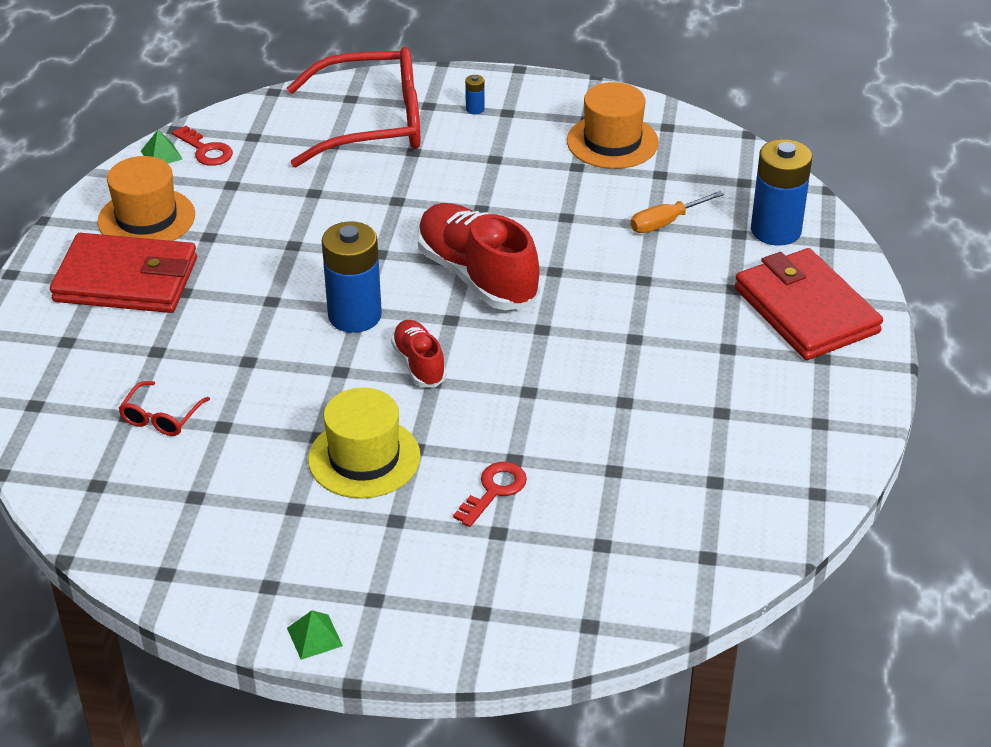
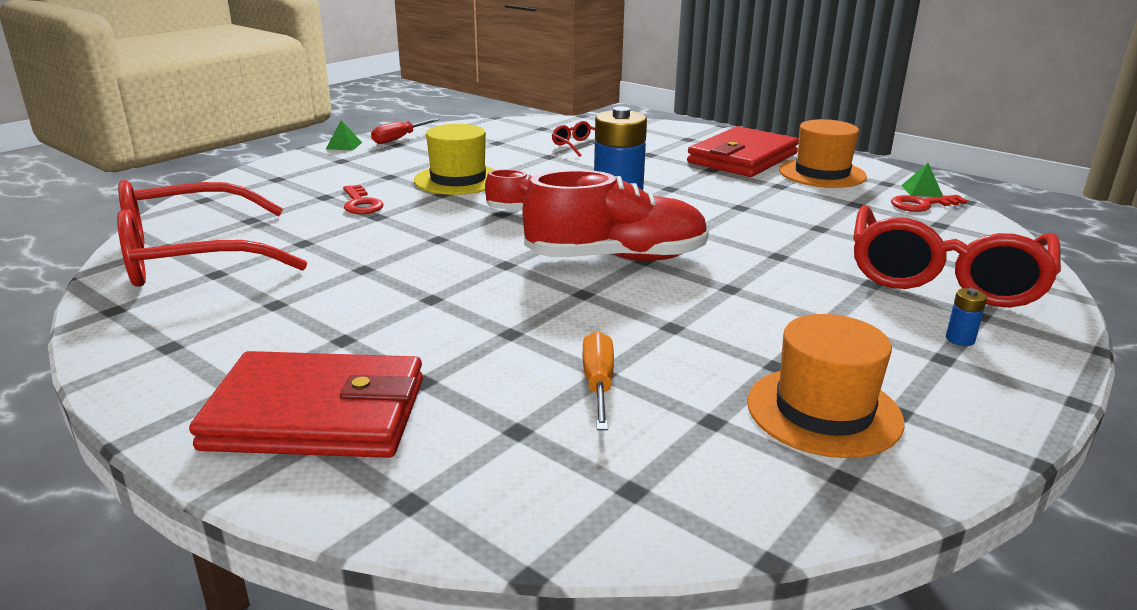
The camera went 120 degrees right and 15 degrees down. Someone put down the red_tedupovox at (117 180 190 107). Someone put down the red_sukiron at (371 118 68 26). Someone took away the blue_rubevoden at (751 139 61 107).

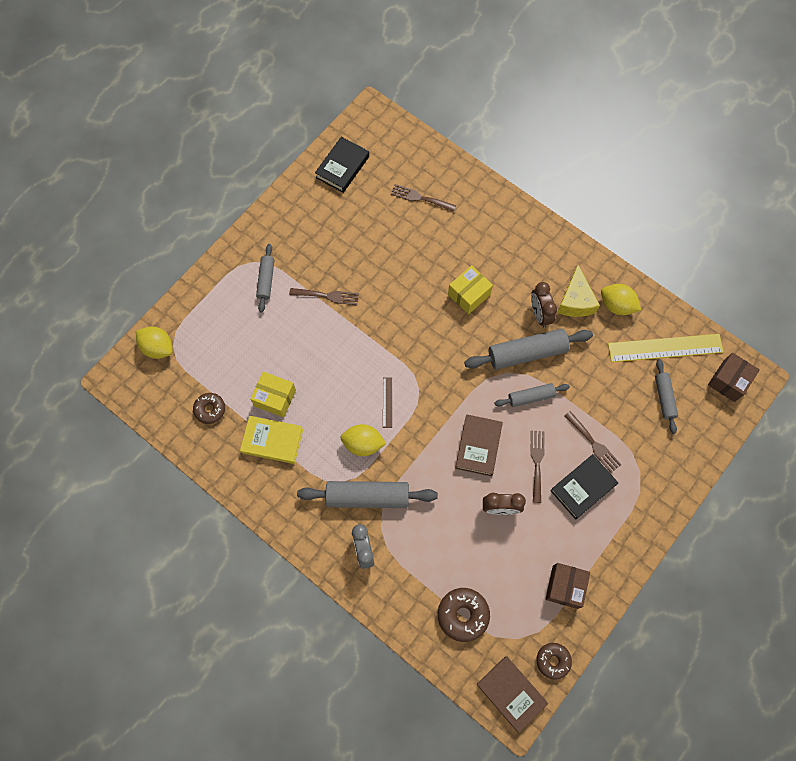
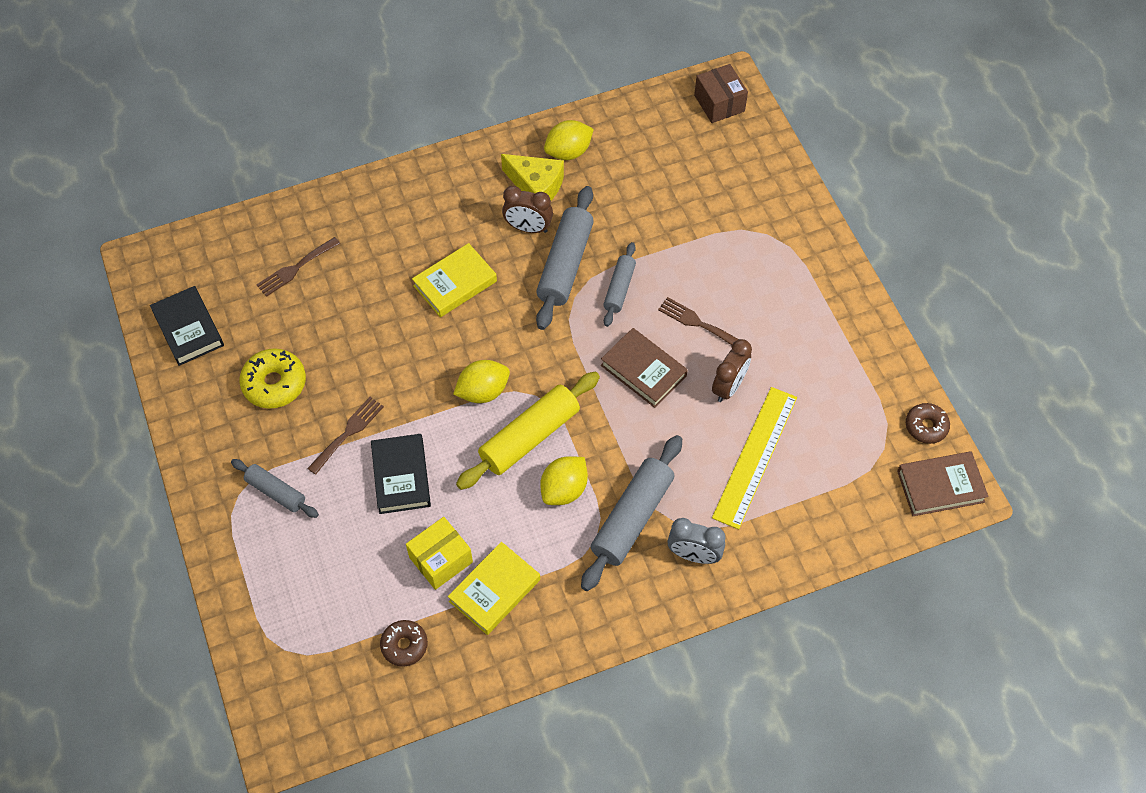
The camera went 60 degrees left and 10 degrees down. Someone put down the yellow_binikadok at (239 348 67 61). Someone carried the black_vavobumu from (550 454 68 65) to (371 434 60 80). Someone swapped the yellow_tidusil at (448 265 45 49) for the yellow_vavobumu at (412 243 85 74). Someone carried the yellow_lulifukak from (136 326 37 33) to (453 360 57 43). Someone swapped the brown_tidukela at (383 377 9 51) for the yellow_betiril at (456 372 144 118). Someone carried the yellow_tidukela from (608 334 116 28) to (712 387 85 142). Someone took away the brown_binikadok at (438 588 52 54). Someone took away the brown_tidusil at (545 563 45 46). Someone took away the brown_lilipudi at (565 411 56 62). Someone took away the grey_betiril at (655 359 23 75).

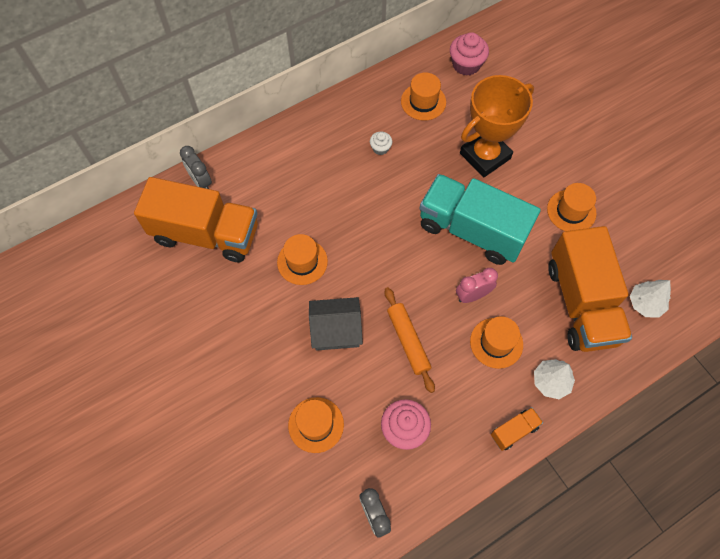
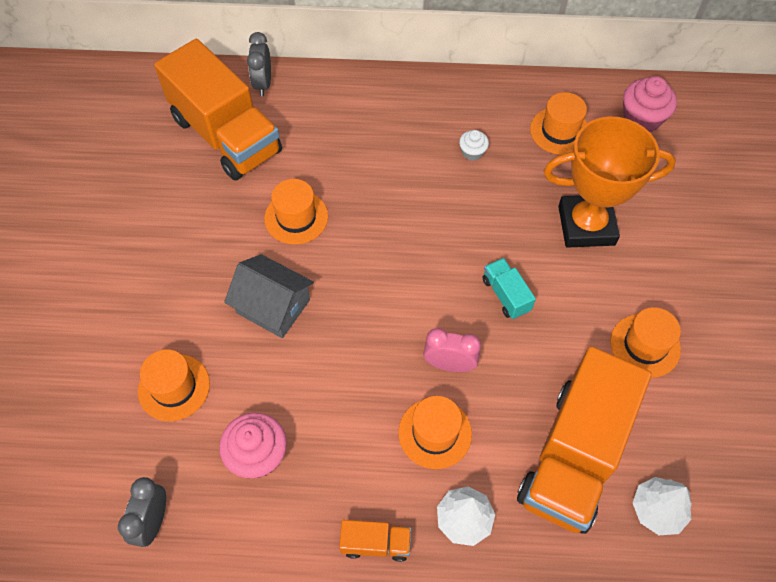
The camera went 35 degrees right and 5 degrees down. Someone scaled the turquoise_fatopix at (419 174 122 91) by 0.41. Someone took away the orange_betiril at (384 287 51 106).

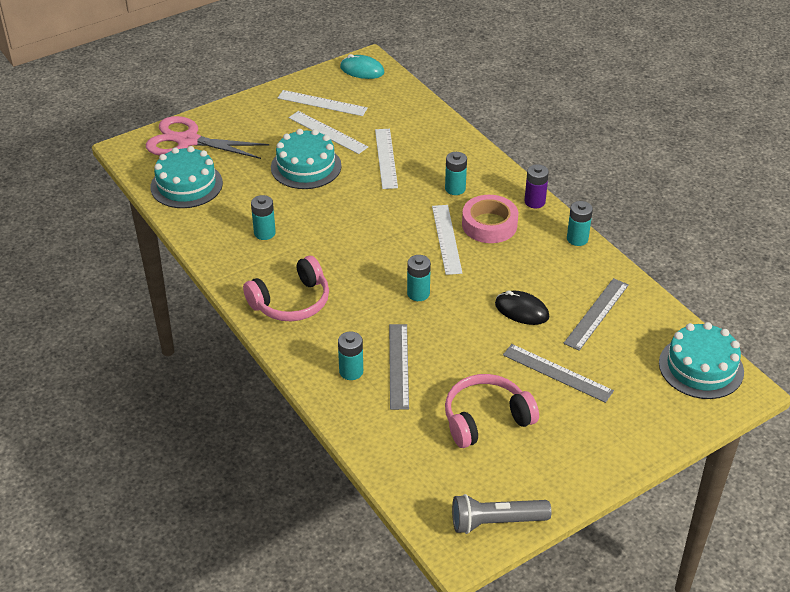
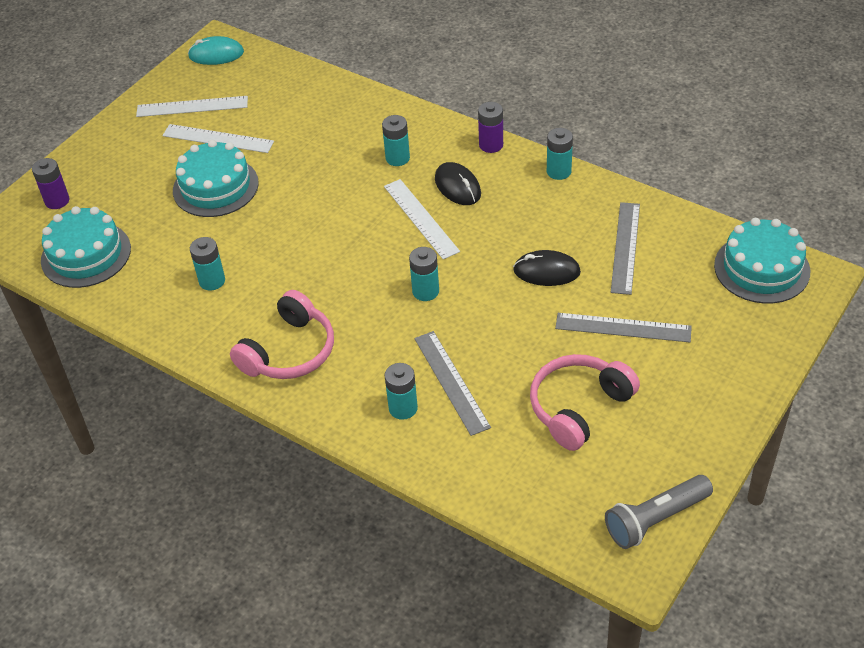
The camera went 20 degrees left and 5 degrees up. Someone swapped the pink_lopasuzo at (146 116 123 43) for the purple_rubevoden at (32 158 38 51). Someone swapped the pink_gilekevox at (462 195 56 48) for the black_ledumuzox at (435 162 46 43). Someone took away the white_tidukela at (375 129 23 60).

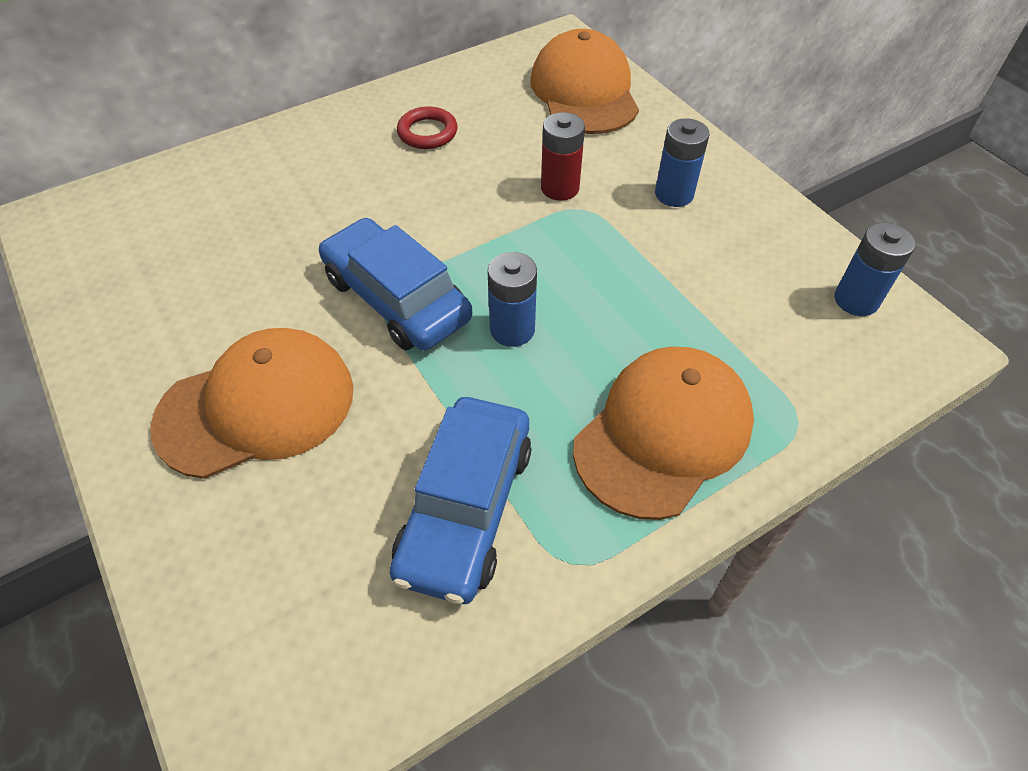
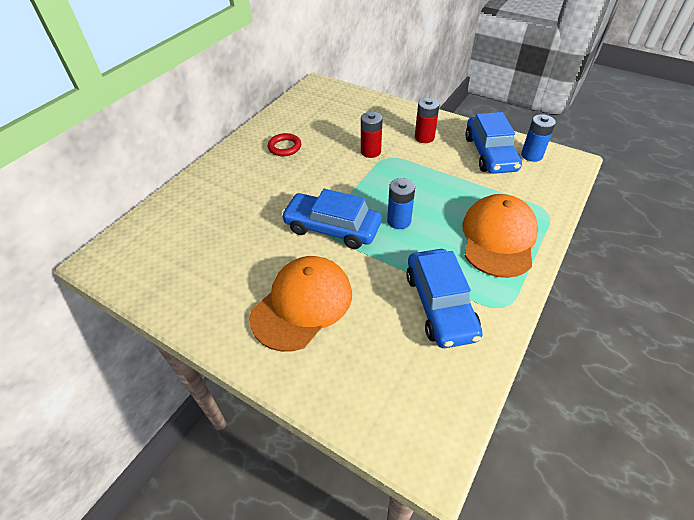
The camera went 25 degrees left and 5 degrees down. Someone repainted the blue_rubevoden at (655 118 55 89), which became the red_rubevoden at (415 98 25 45). Someone put down the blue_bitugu at (465 112 57 62). Someone took away the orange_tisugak at (530 29 109 105).

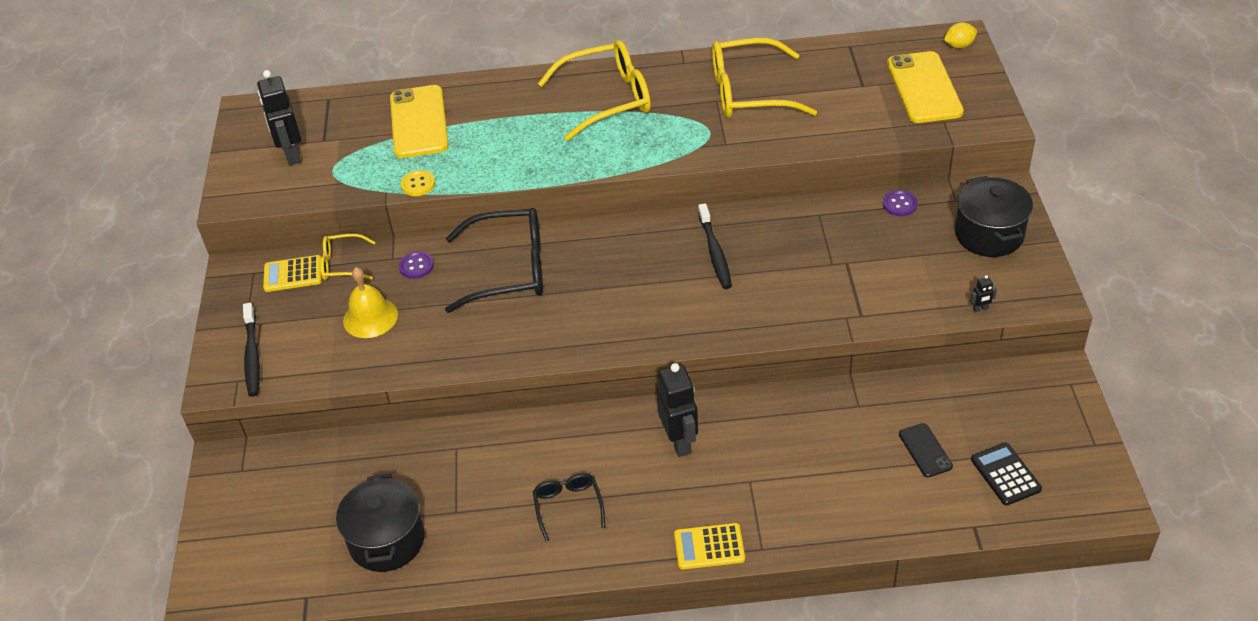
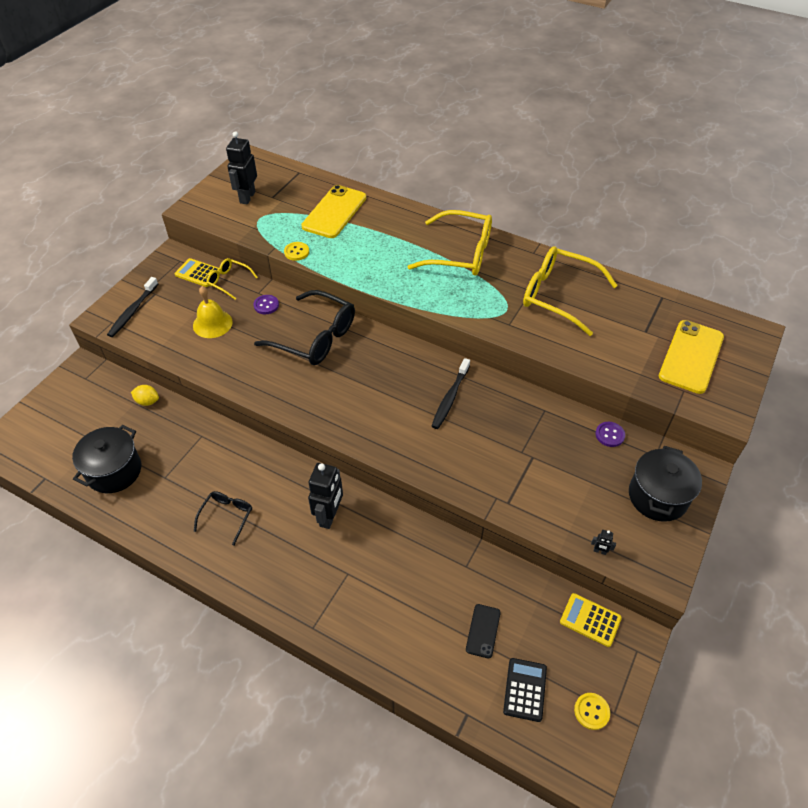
The camera went 30 degrees right and 5 degrees up. Someone carried the yellow_lulifukak from (944 22 33 26) to (131 385 28 21). Someone carried the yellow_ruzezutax from (674 523 71 47) to (560 593 62 54). Someone put down the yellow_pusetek at (574 693 36 37).

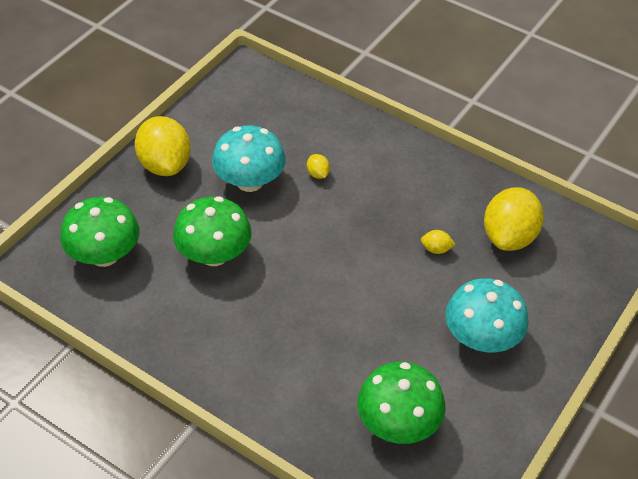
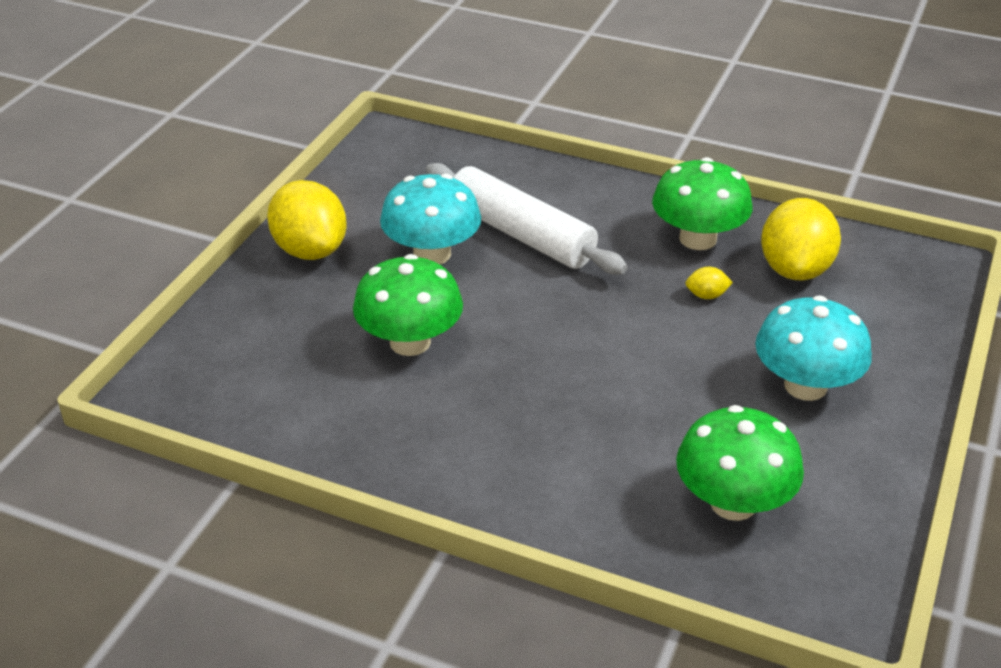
The camera went 10 degrees left and 10 degrees down. Someone swapped the yellow_lulifukak at (307 154 23 25) for the white_betiril at (426 163 201 111). Someone carried the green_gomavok from (60 197 79 70) to (652 157 100 93).

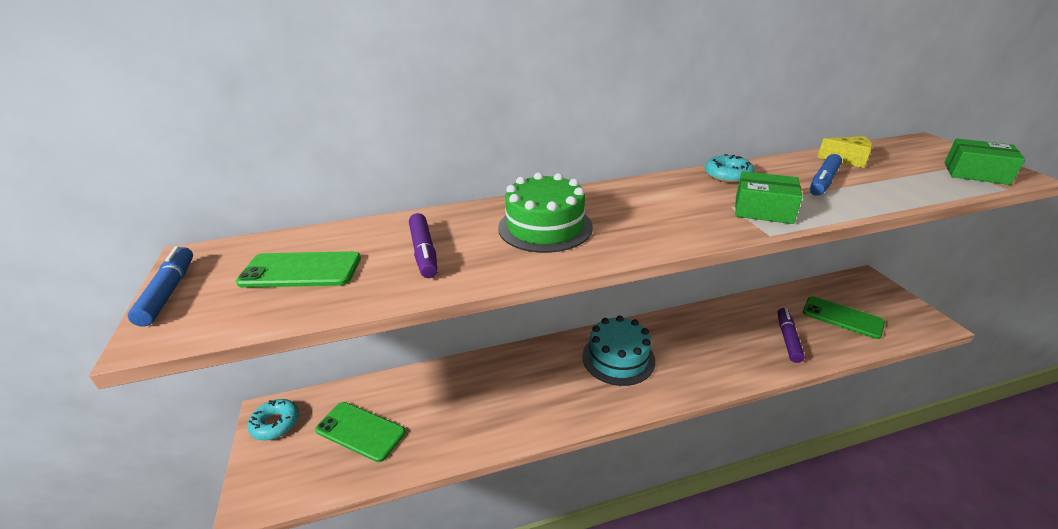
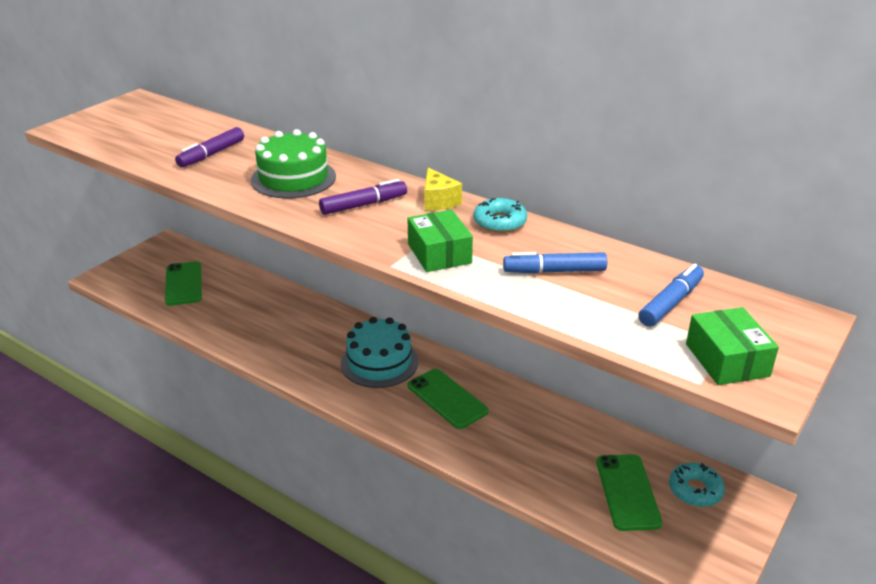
The camera went 50 degrees right and 0 degrees up. Someone carried the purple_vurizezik from (778 308 27 55) to (319 179 88 36). Someone carried the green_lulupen from (236 251 125 37) to (408 369 80 60). Someone carried the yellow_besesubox from (817 136 55 32) to (424 167 38 44). Someone carried the blue_vurizezik from (128 246 65 80) to (638 264 66 63). Someone carried the turquoise_binikadok from (247 399 52 41) to (669 463 56 44).

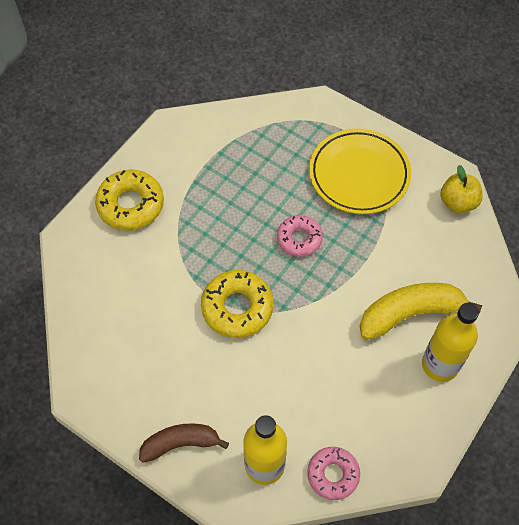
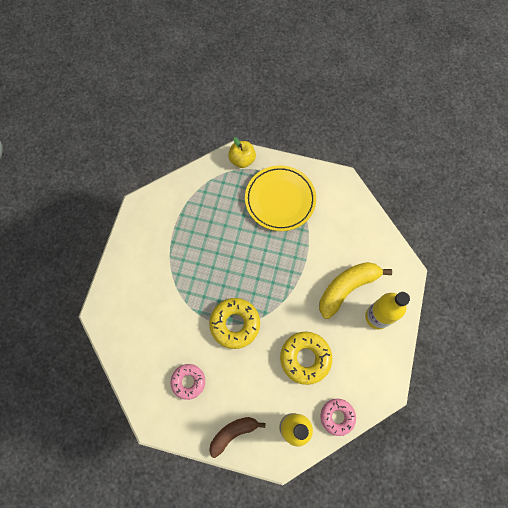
The camera went 20 degrees left and 10 degrees up. Someone carried the pink_binikadok from (277 215 46 42) to (171 364 34 36). Someone carried the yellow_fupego from (440 165 43 48) to (228 137 28 31). Someone carried the yellow_binikadok from (95 170 69 60) to (280 332 52 53).

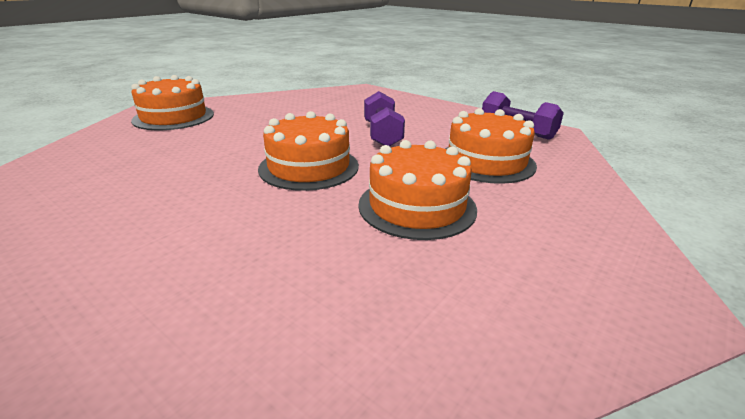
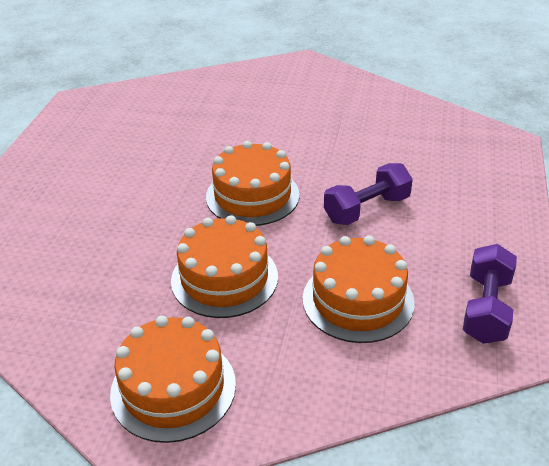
The camera went 65 degrees right and 10 degrees up. Someone carried the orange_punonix from (131 75 83 55) to (110 316 126 127).

